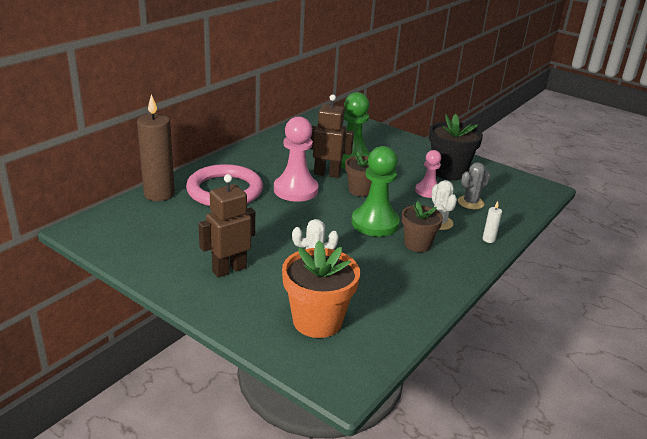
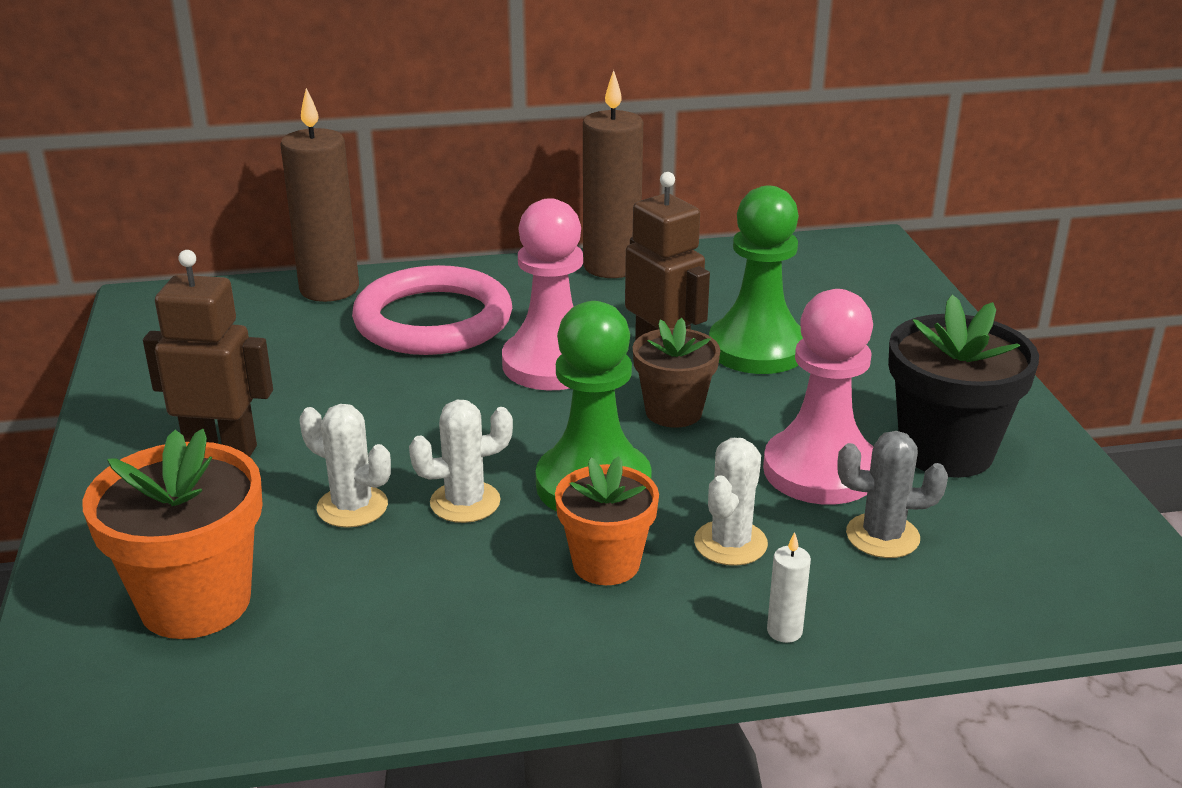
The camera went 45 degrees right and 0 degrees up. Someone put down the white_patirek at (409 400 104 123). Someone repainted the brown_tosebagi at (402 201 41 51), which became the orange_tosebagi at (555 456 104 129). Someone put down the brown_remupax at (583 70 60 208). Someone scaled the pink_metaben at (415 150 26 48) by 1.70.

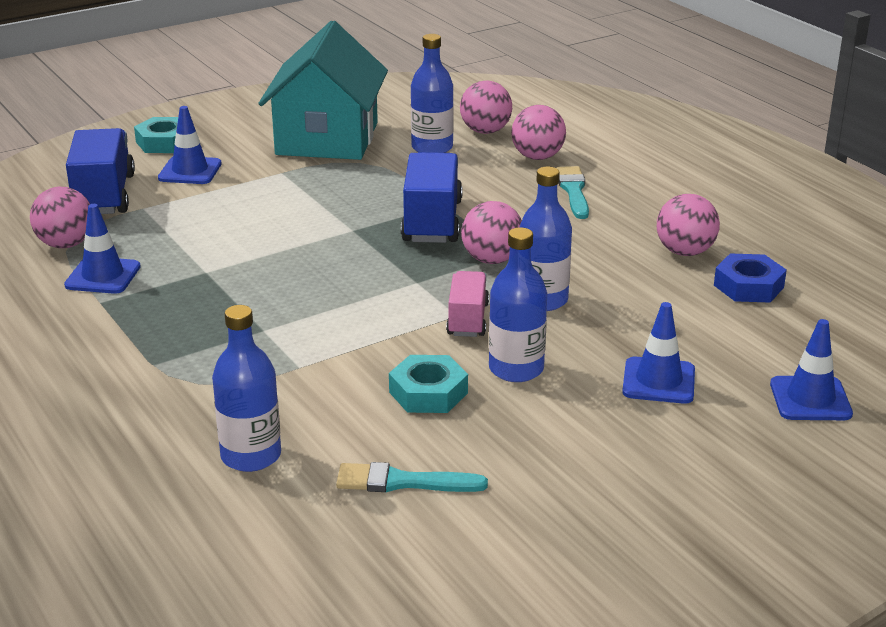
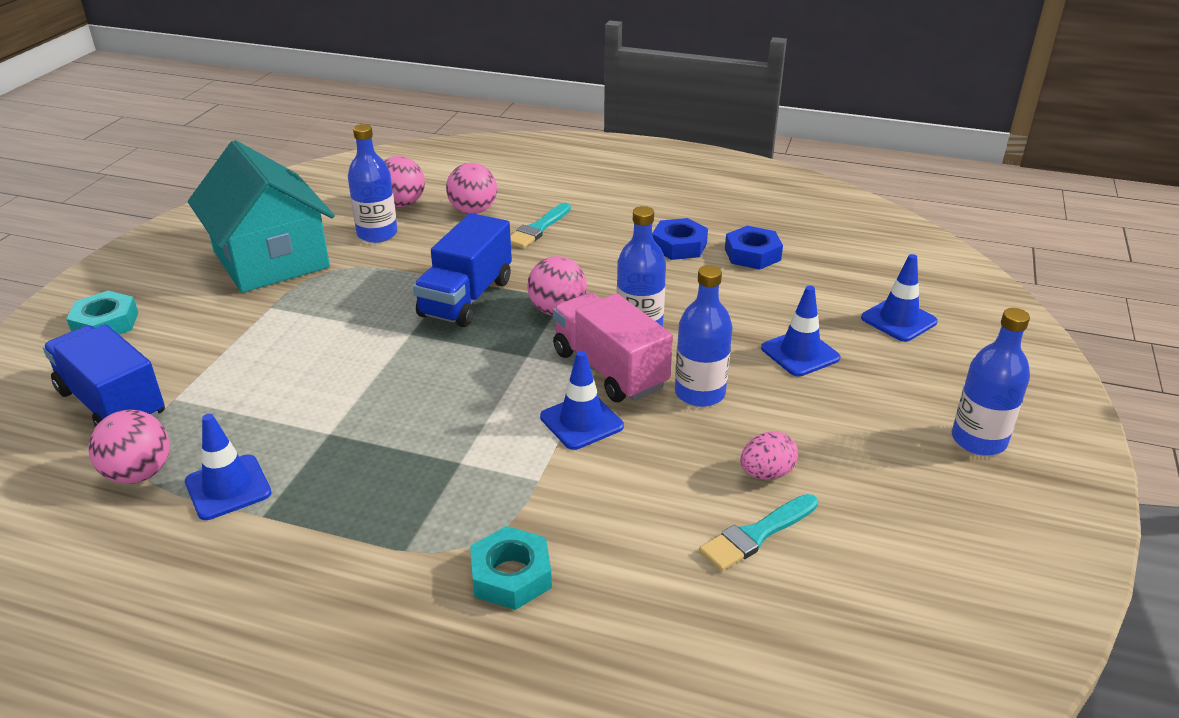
The camera went 40 degrees left and 5 degrees up. Someone rotated the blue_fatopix at (401 152 62 91) by 120 degrees counterclockwise. Someone carried the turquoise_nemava from (389 355 79 58) to (470 526 82 84). Someone rotated the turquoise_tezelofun at (556 166 33 53) by 105 degrees counterclockwise. Someone carried the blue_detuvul from (158 106 64 78) to (540 351 84 99). Someone scaled the pink_fatopix at (446 271 43 66) by 1.66. Someone swapped the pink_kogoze at (657 194 63 62) for the blue_nemava at (652 218 56 42). Someone put down the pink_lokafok at (740 431 58 49). Someone carried the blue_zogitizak from (212 305 69 167) to (952 308 78 147).

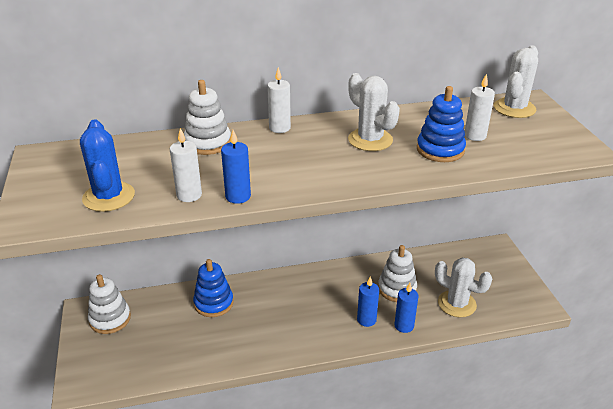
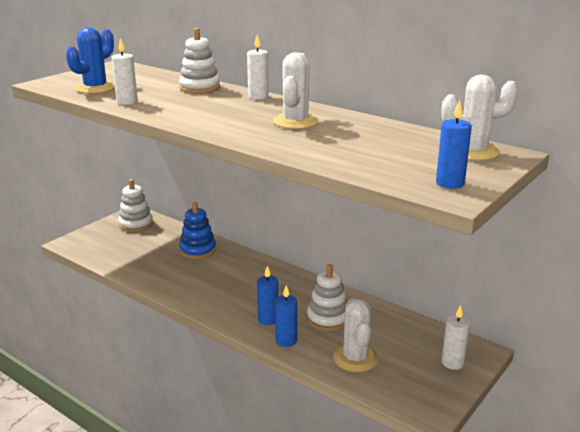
The camera went 50 degrees right and 10 degrees down. Someone carried the blue_remupax from (221 130 30 74) to (436 100 36 89). Someone carried the white_remupax from (465 74 30 67) to (441 305 29 65). Someone took away the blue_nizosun at (417 86 49 76).

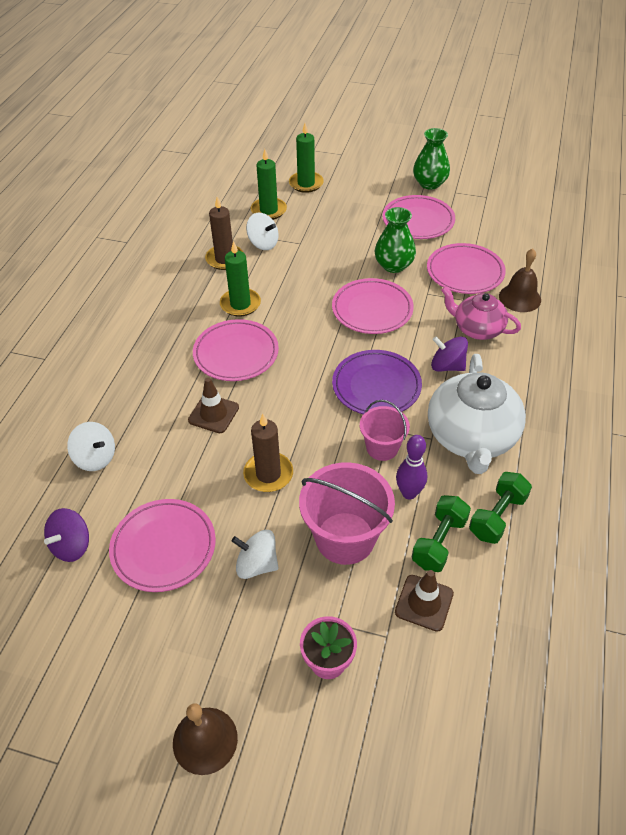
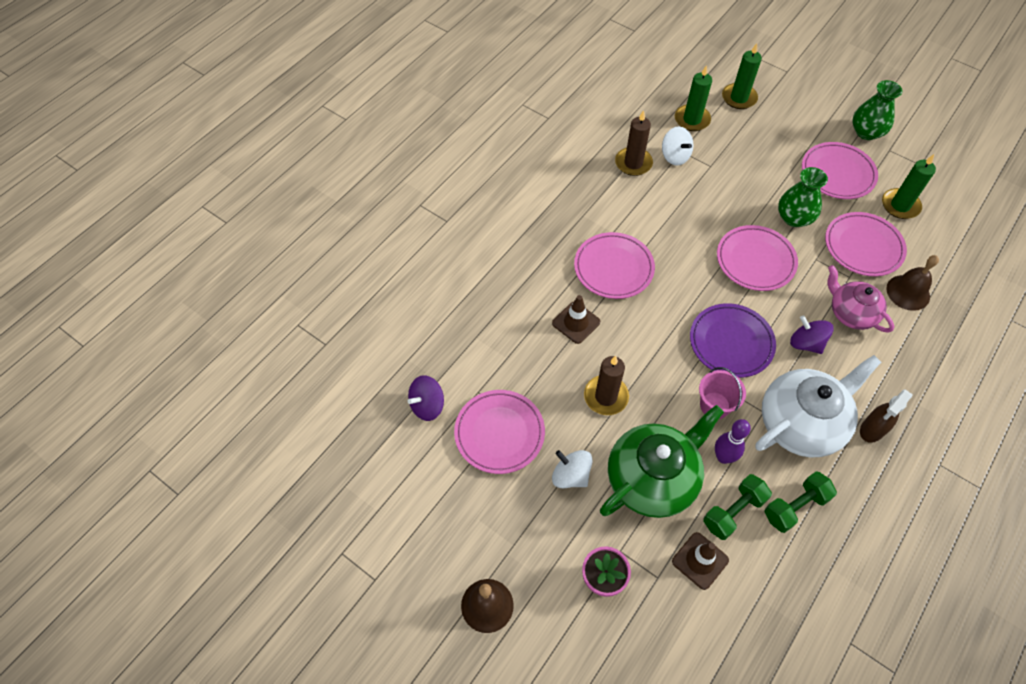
The camera went 20 degrees right and 10 degrees up. Someone swapped the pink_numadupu at (299 462 96 103) for the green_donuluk at (600 405 124 113). Someone rotated the white_donuluk at (428 354 98 120) by 150 degrees counterclockwise. Someone put down the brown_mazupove at (860 389 53 54). Someone carried the green_remupax from (220 241 41 76) to (882 154 54 65). Someone took away the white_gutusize at (67 422 48 49).

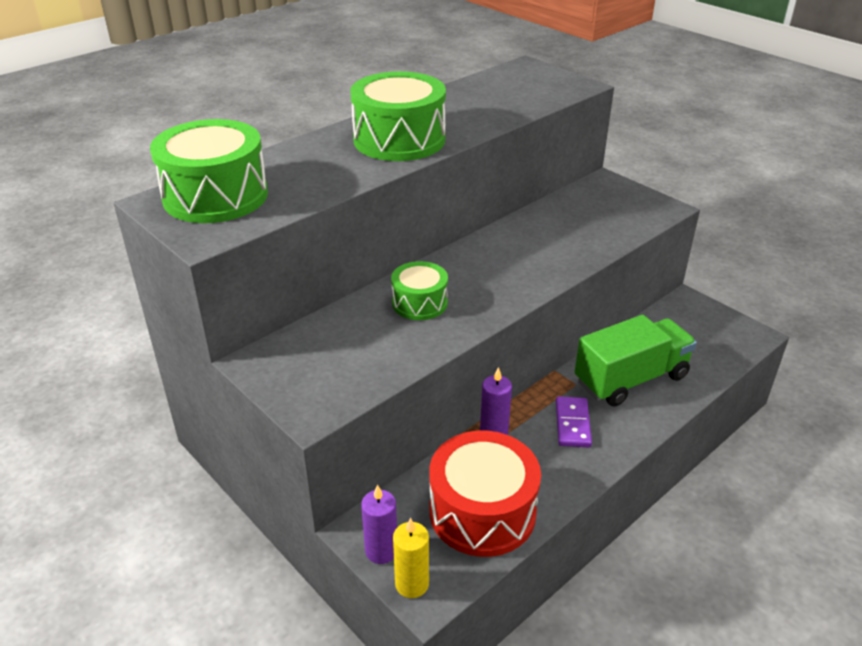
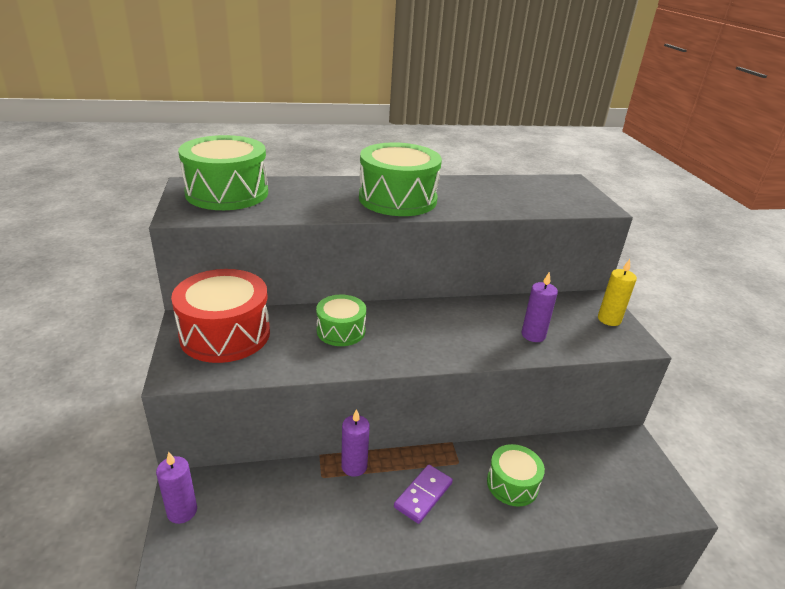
The camera went 30 degrees right and 5 degrees down. Someone carried the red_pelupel from (429 431 112 126) to (171 269 99 94). Someone swapped the green_fatopix at (575 315 122 92) for the green_pelupel at (487 444 58 63). Someone put down the purple_remupax at (522 272 36 70). Someone carried the yellow_remupax from (393 518 36 80) to (598 259 39 67).

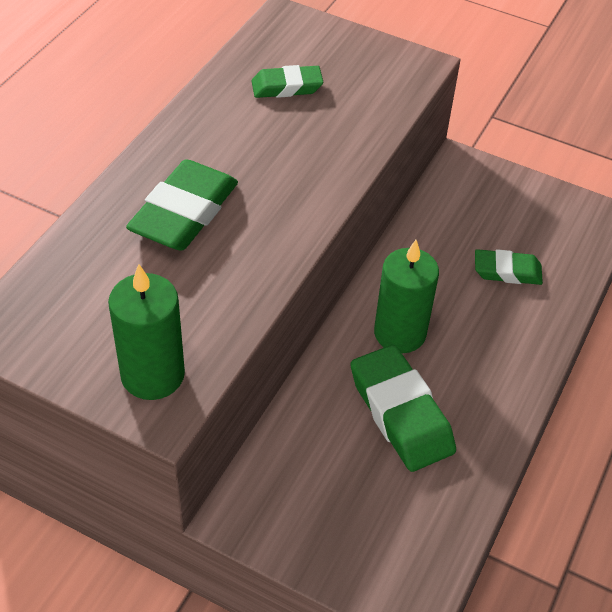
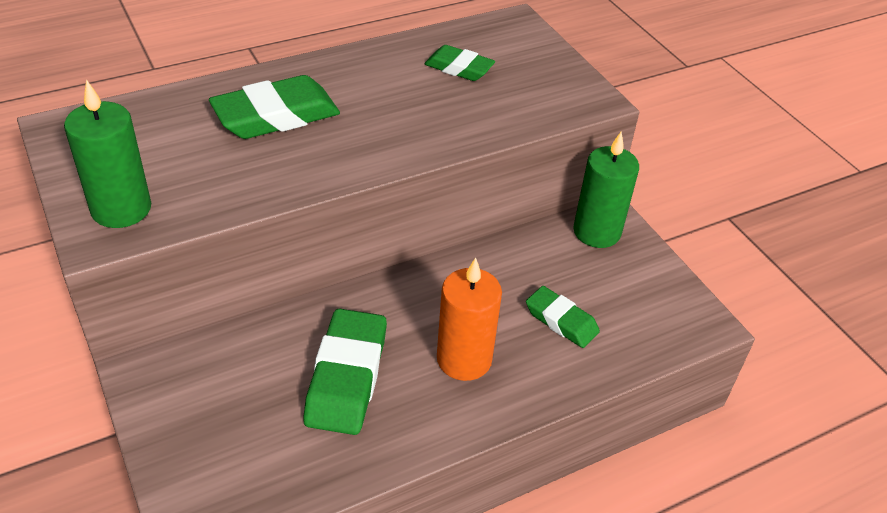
The camera went 35 degrees right and 5 degrees down. Someone put down the orange_remupax at (437 257 65 124). Someone carried the green_remupax from (374 240 65 113) to (573 132 66 116).

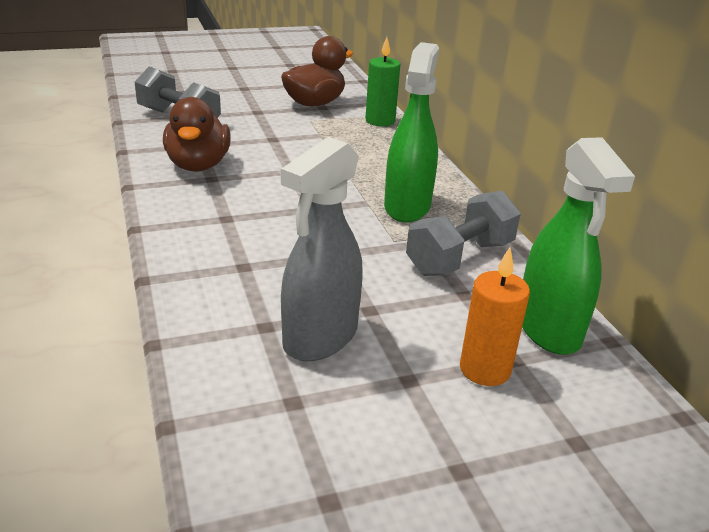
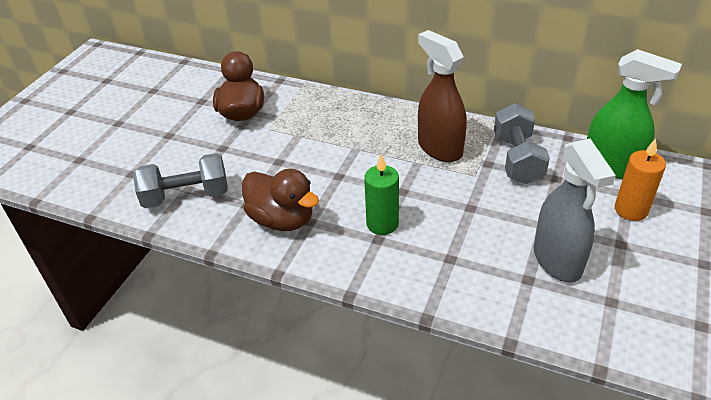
The camera went 45 degrees left and 10 degrees up. Someone carried the green_remupax from (365 37 35 89) to (364 154 35 81). Someone repainted the green_mazupove at (384 42 55 180), which became the brown_mazupove at (418 30 49 132).

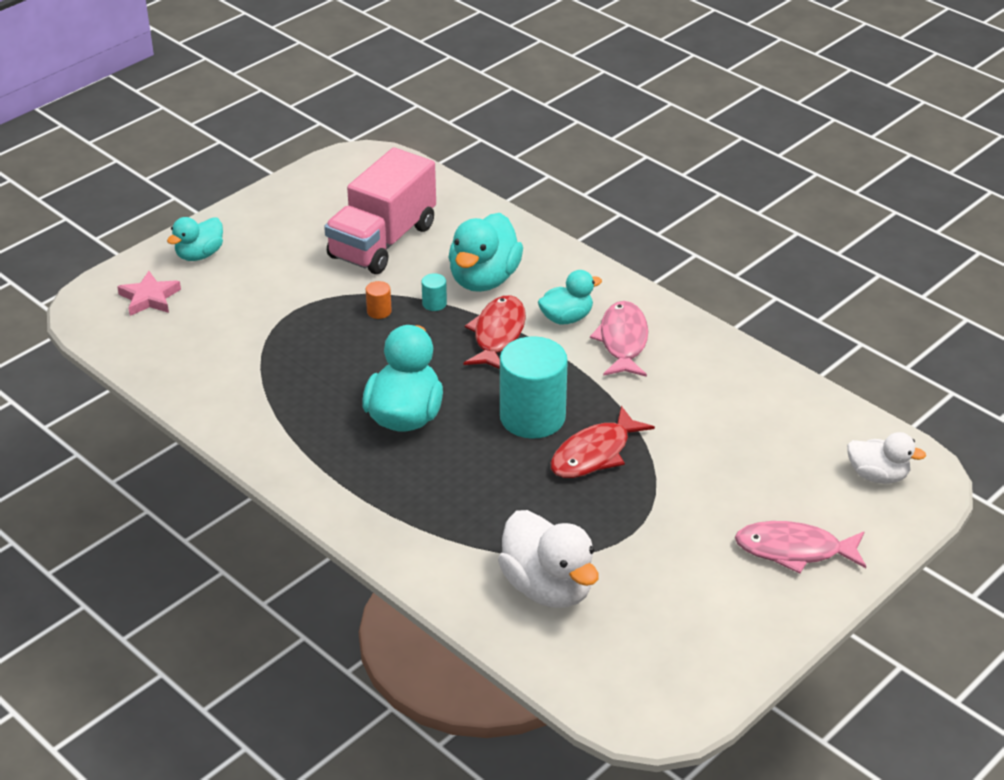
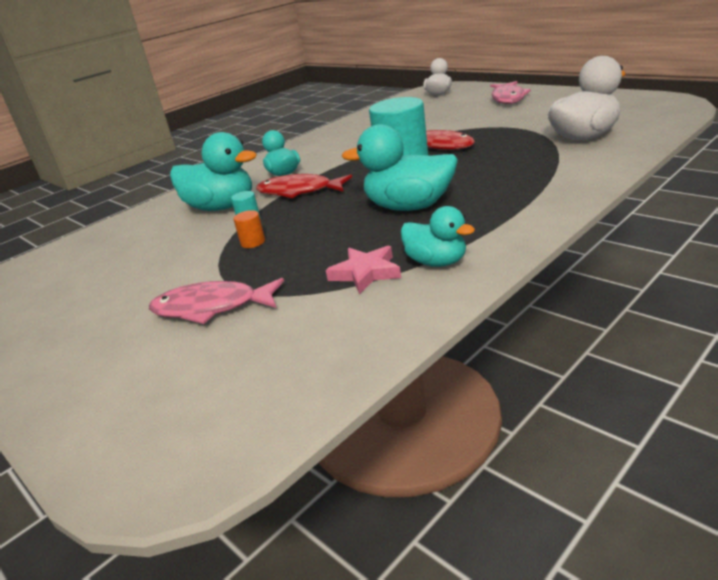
The camera went 85 degrees left and 10 degrees down. Someone carried the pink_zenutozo from (590 301 58 76) to (149 278 135 46). Someone carried the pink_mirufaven from (117 271 64 45) to (326 246 75 48). Someone carried the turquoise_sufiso from (167 217 56 44) to (401 206 74 61). Someone took away the pink_fatopix at (324 147 112 127).

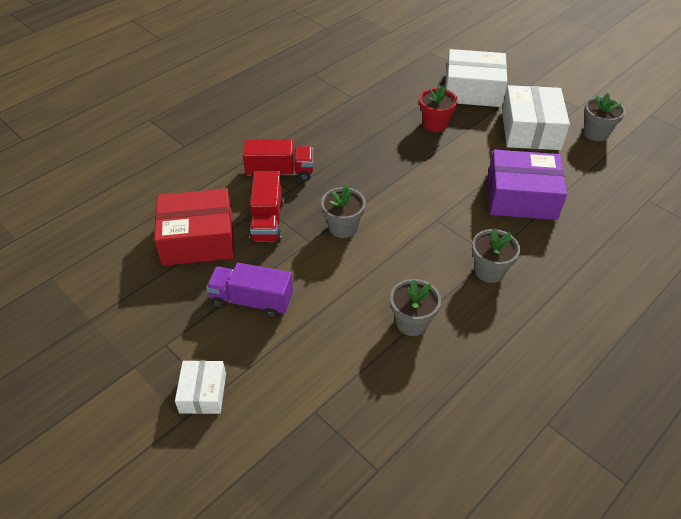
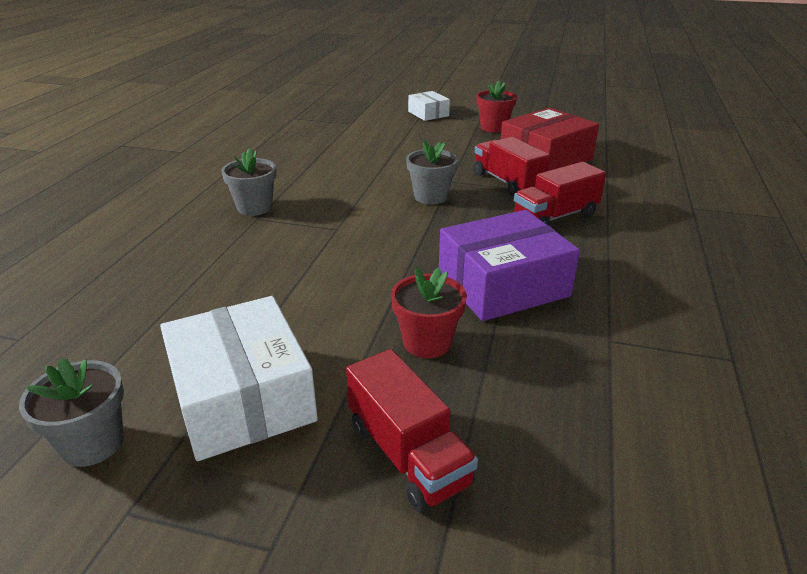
The camera went 150 degrees right and 15 degrees down. Someone swapped the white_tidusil at (445 49 62 58) for the red_fatopix at (346 349 132 163). Someone carried the purple_tidusil from (488 150 79 70) to (439 210 141 111). Someone put down the red_tosebagi at (476 81 41 52). Someone took away the purple_fatopix at (206 263 87 55). Someone took away the grey_tosebagi at (390 279 51 57).

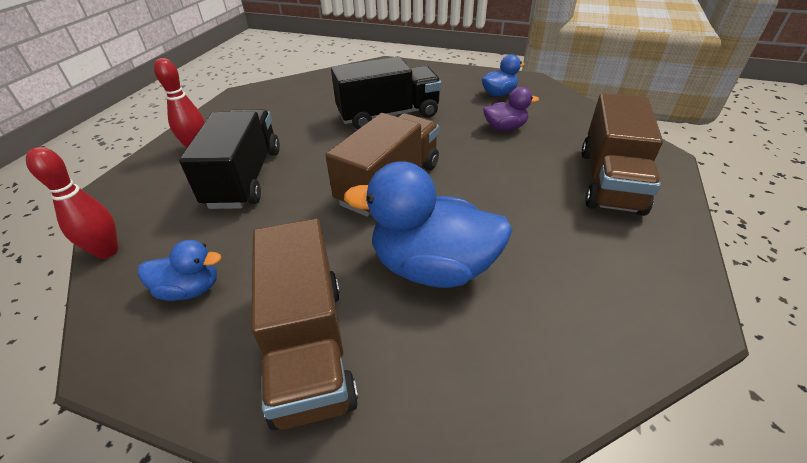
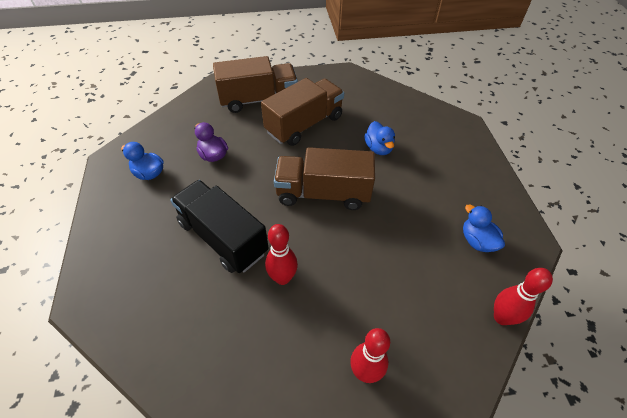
The camera went 120 degrees left and 10 degrees up. Someone carried the brown_fatopix from (251 218 107 212) to (261 78 83 68). Someone put down the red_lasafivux at (265 224 33 61). Someone scaled the blue_sufiso at (344 161 169 127) by 0.52. Someone took away the black_fatopix at (179 109 101 100).

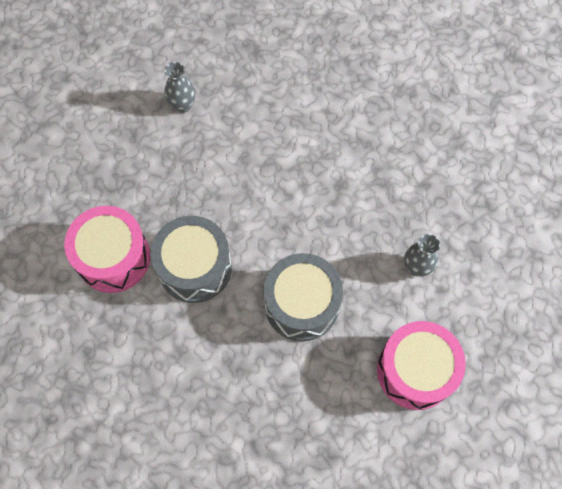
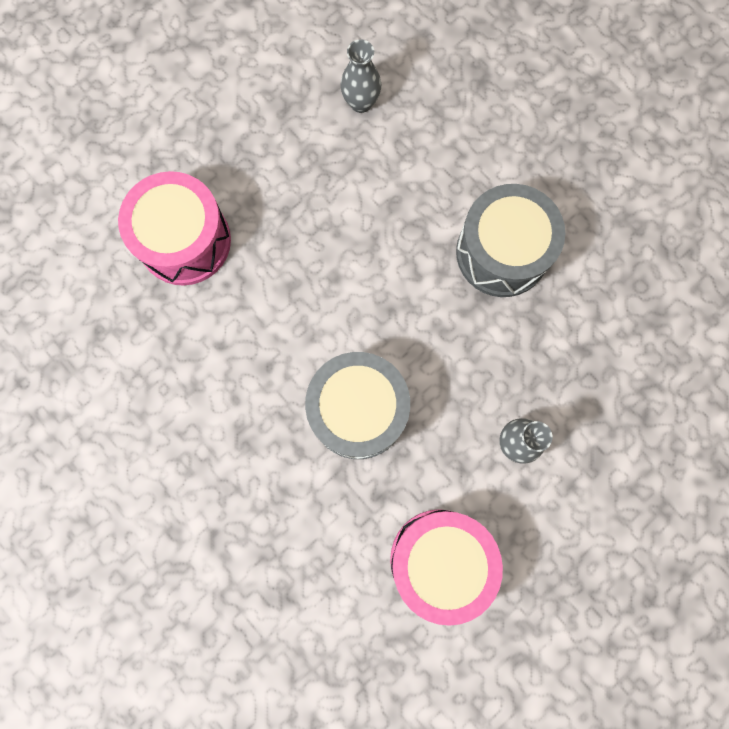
The camera went 30 degrees right and 10 degrees up. Someone carried the grey_pelupel from (151 216 81 87) to (456 184 109 113).

